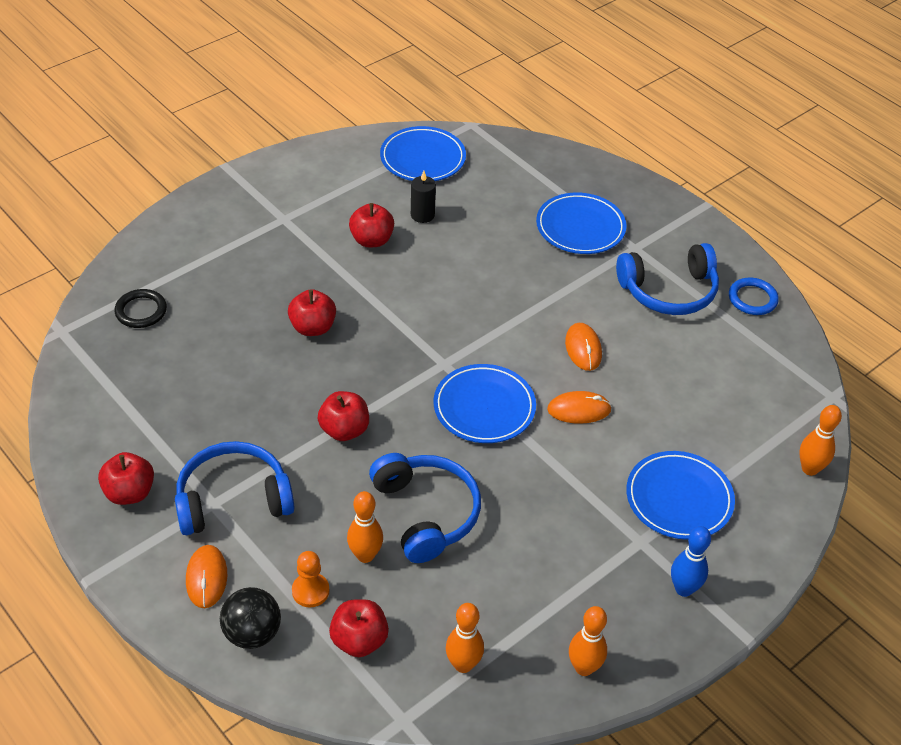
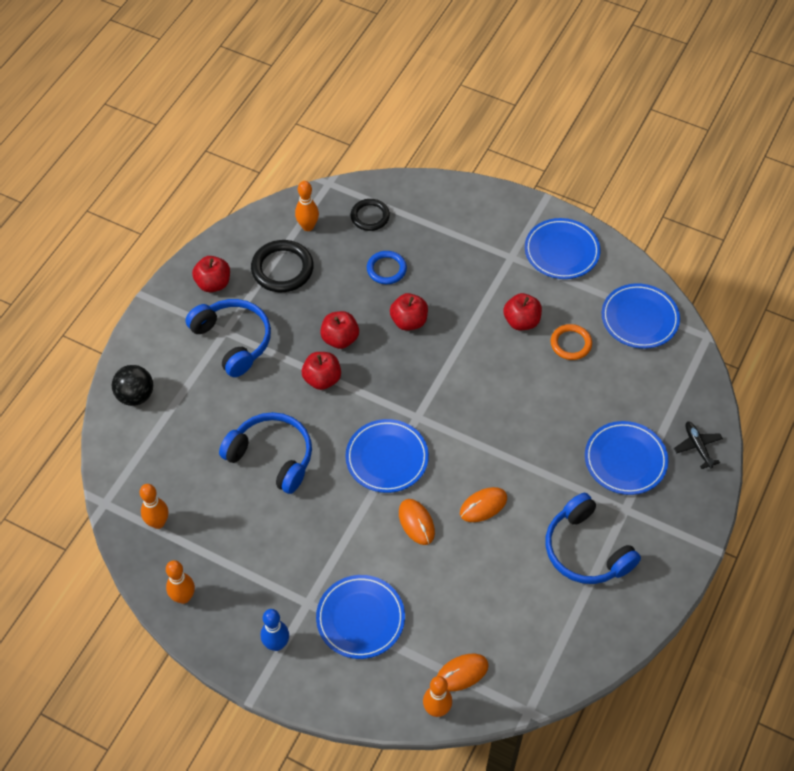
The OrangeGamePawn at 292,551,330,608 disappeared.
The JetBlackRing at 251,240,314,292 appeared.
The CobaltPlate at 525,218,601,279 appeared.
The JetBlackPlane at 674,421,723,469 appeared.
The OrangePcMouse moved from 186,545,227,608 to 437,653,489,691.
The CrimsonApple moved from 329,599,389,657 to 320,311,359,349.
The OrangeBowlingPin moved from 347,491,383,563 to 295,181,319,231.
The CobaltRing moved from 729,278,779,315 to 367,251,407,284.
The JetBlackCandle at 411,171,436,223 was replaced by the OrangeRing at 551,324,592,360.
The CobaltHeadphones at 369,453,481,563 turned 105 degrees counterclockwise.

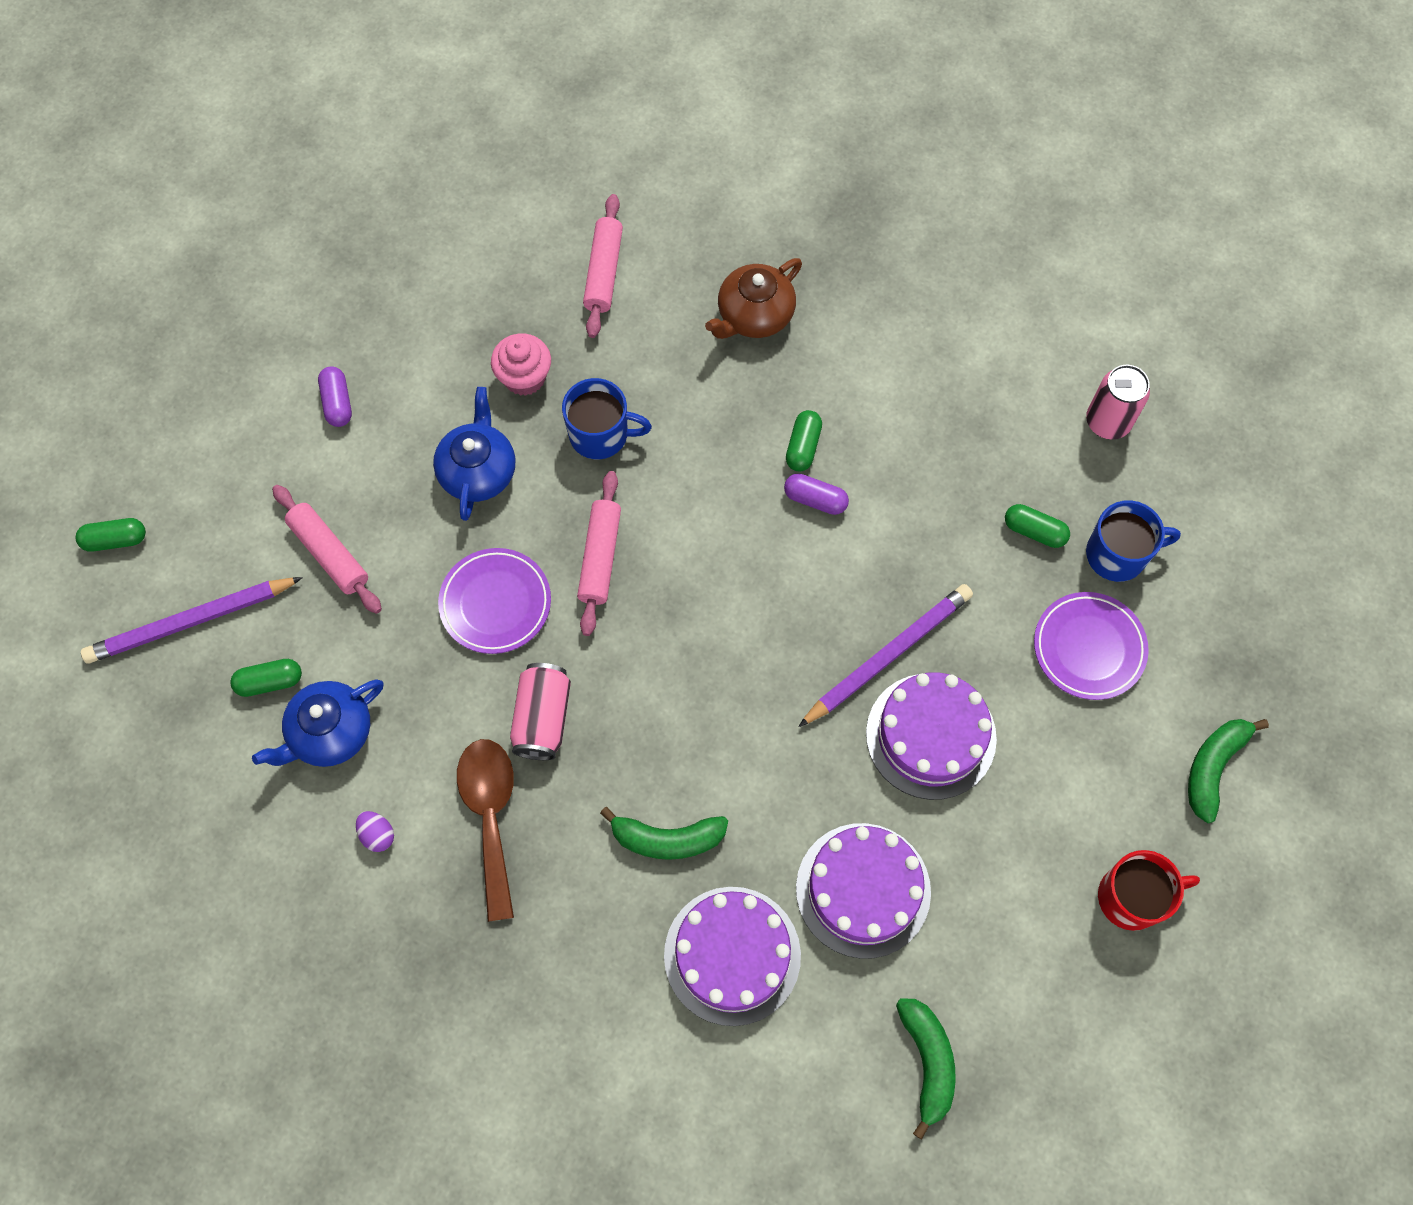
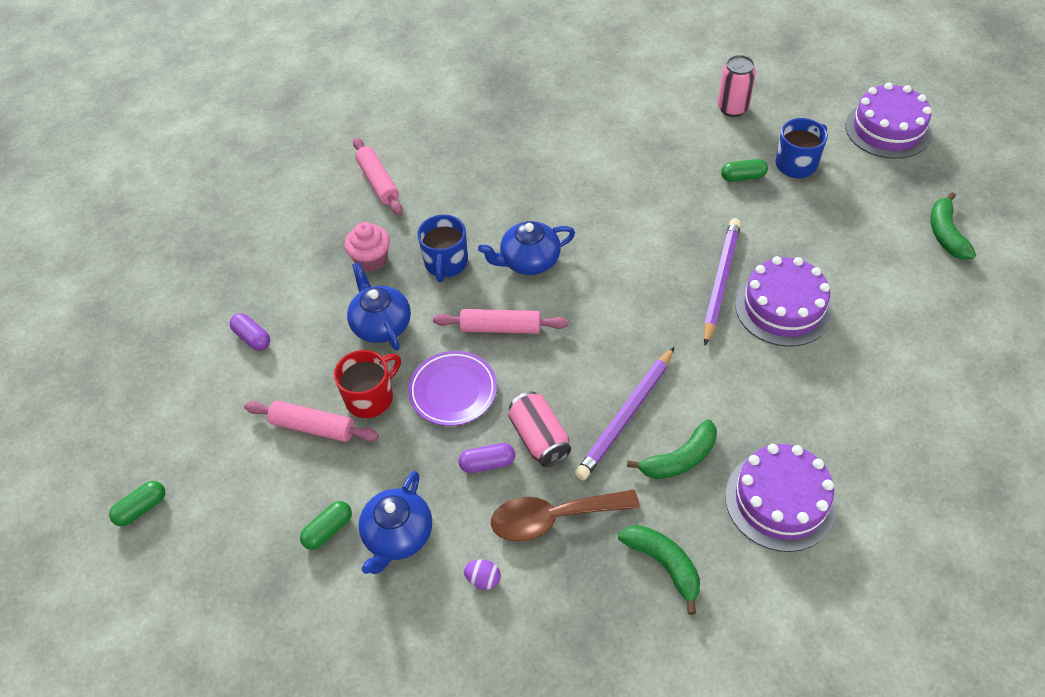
The BrownTeaPot at 705,258,802,339 disappeared.
The GreenPill at 786,410,822,471 disappeared.
The RoyalPurplePlate at 1034,592,1149,700 disappeared.
The CobaltTeaPot at 478,221,575,275 appeared.
The RoyalPurpleLeadPencil moved from 81,577,303,663 to 575,347,675,480.
The RoyalPurplePill moved from 784,473,849,515 to 459,443,515,473.
The RoyalPurpleLayerCake moved from 796,823,931,959 to 845,83,932,159.
The GreenToyBanana moved from 896,998,956,1140 to 618,525,700,615.
The CrimsonMug moved from 1098,850,1200,931 to 334,350,401,418.
The BrownTablespoon at 457,739,514,922 turned 60 degrees counterclockwise.
The CobaltMug at 562,378,652,459 turned 120 degrees clockwise.
The RosyPastryRoller at 577,471,621,636 turned 60 degrees counterclockwise.

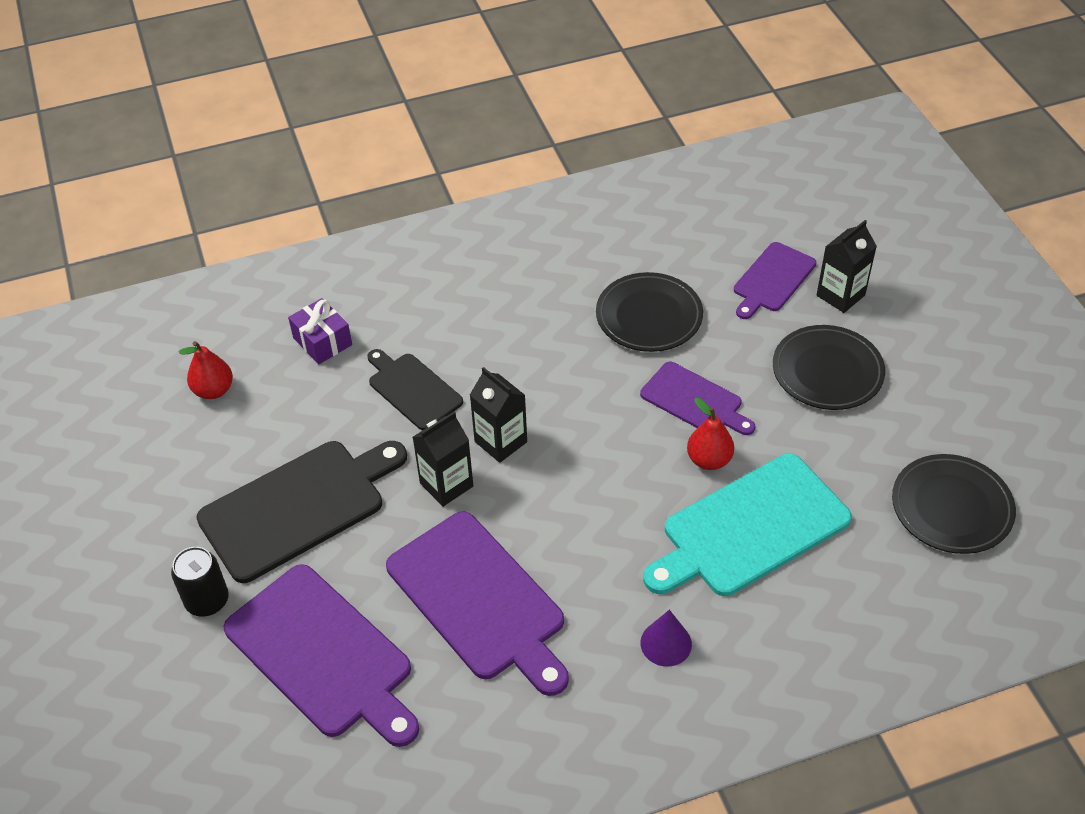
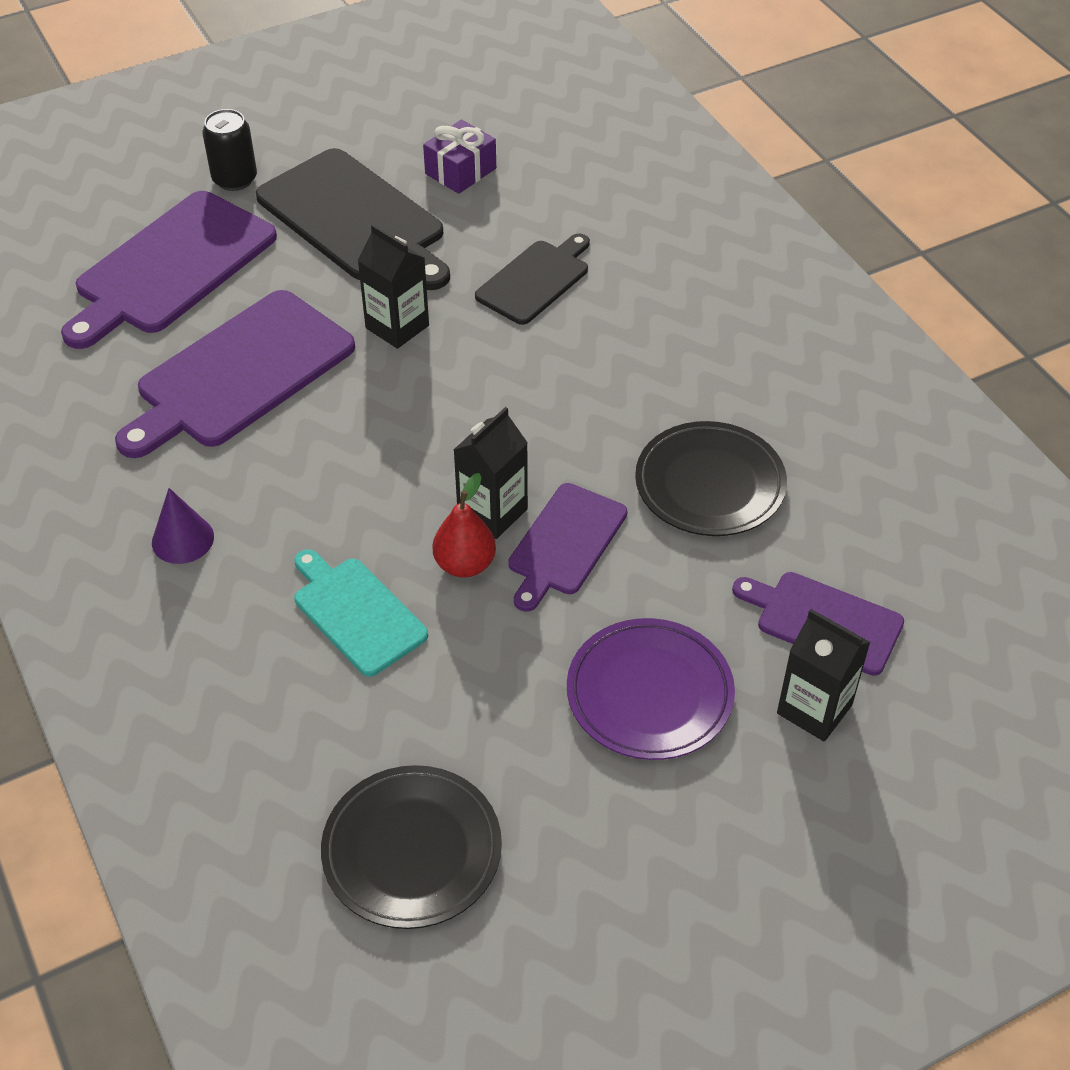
The CrimsonPearFruit at 179,341,233,399 disappeared.
The RoyalPurpleGift moved from 288,298,352,364 to 423,119,496,194.
The JetBlackJuiceCarton moved from 470,367,527,463 to 453,407,528,539.
The JetBlackPlate at 773,325,885,410 became the RoyalPurplePlate at 567,618,735,760.
The AquaChoppingBoard at 643,453,852,596 changed to 0.58 times the size.

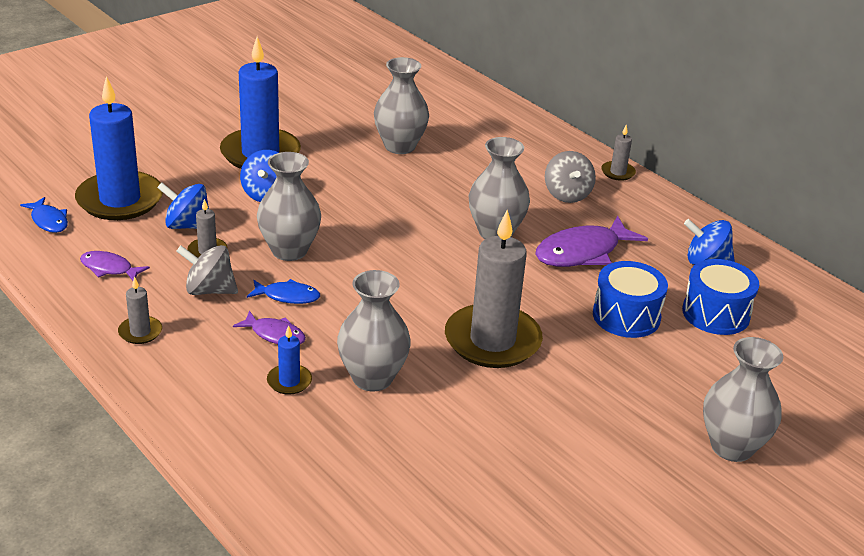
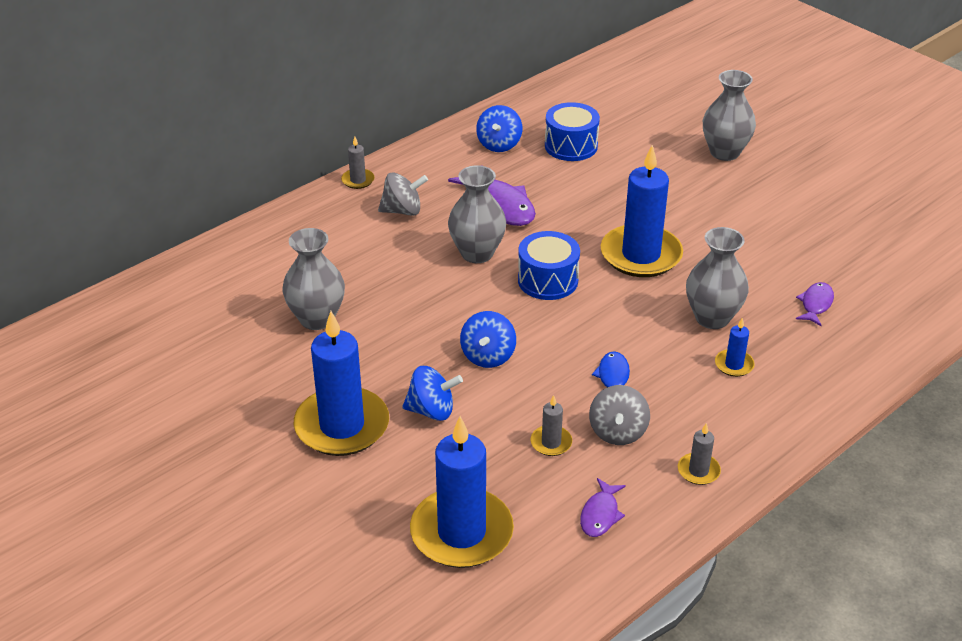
The CobaltFish at 20,197,68,233 disappeared.
The AshGreyVase at 257,152,321,261 disappeared.
The CobaltSpinningTop moved from 157,182,209,229 to 460,311,516,368.
The RoyalPurpleFish moved from 233,310,306,344 to 796,282,834,326.
The CobaltSnareDrum moved from 593,261,668,338 to 518,231,580,300.
The AshGreyCandle at 445,210,543,368 became the CobaltCandle at 601,145,683,277.

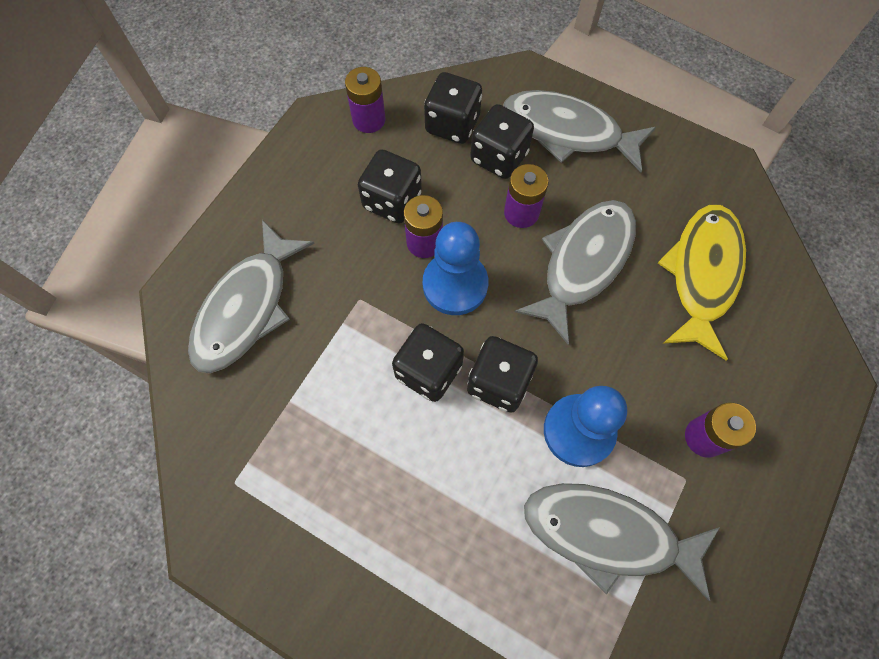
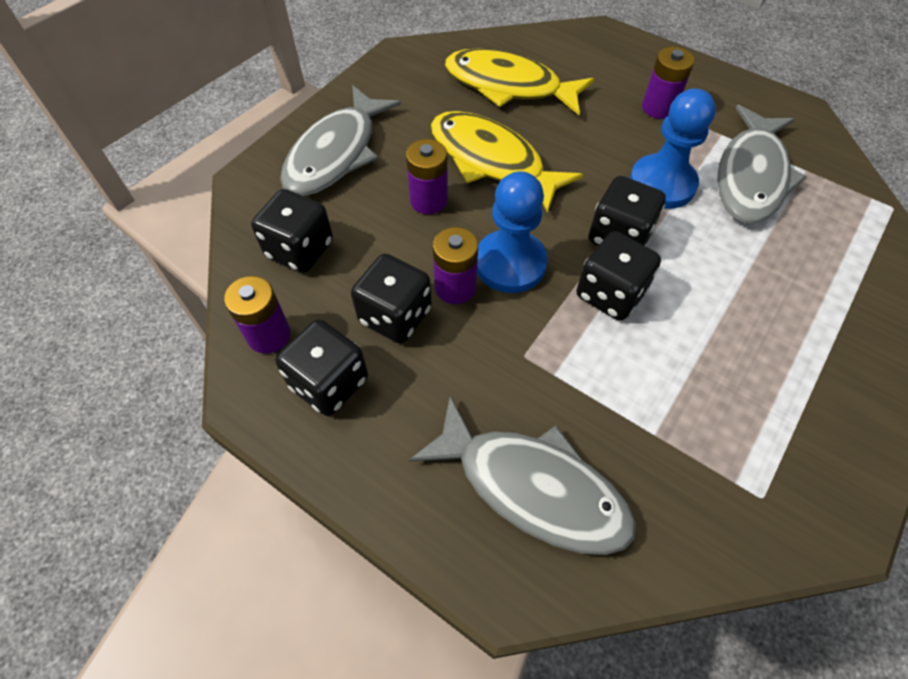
The JetBlackDie moved from 470,104,534,179 to 276,320,368,416.
The AshGreyFish at 515,200,636,345 became the GoldenFish at 431,111,583,213.

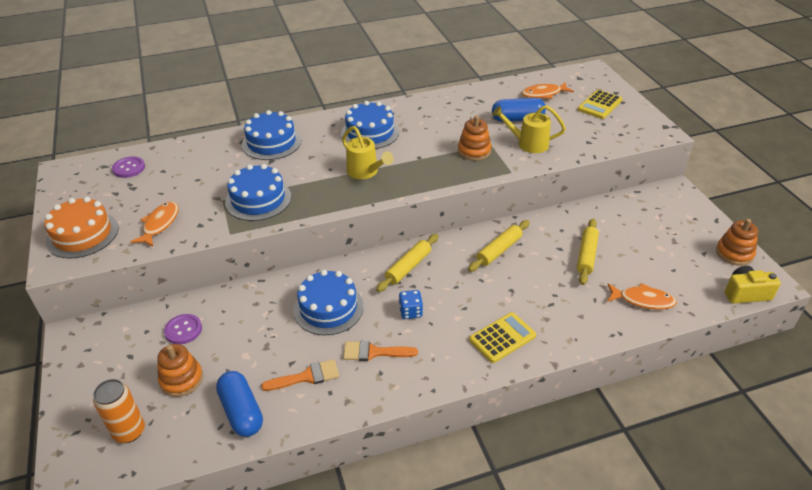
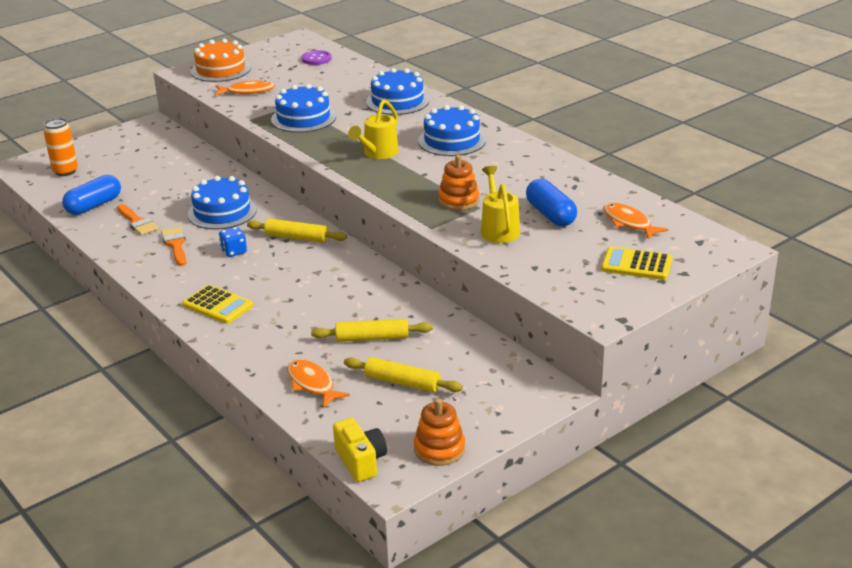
The OrangeStackingRings at 157,344,203,397 disappeared.
The RoyalPurpleShirtButton at 164,314,202,344 disappeared.
The GoldenPastryRoller moved from 468,220,530,272 to 344,357,463,392.
The OrangeFish at 607,283,677,310 turned 150 degrees clockwise.

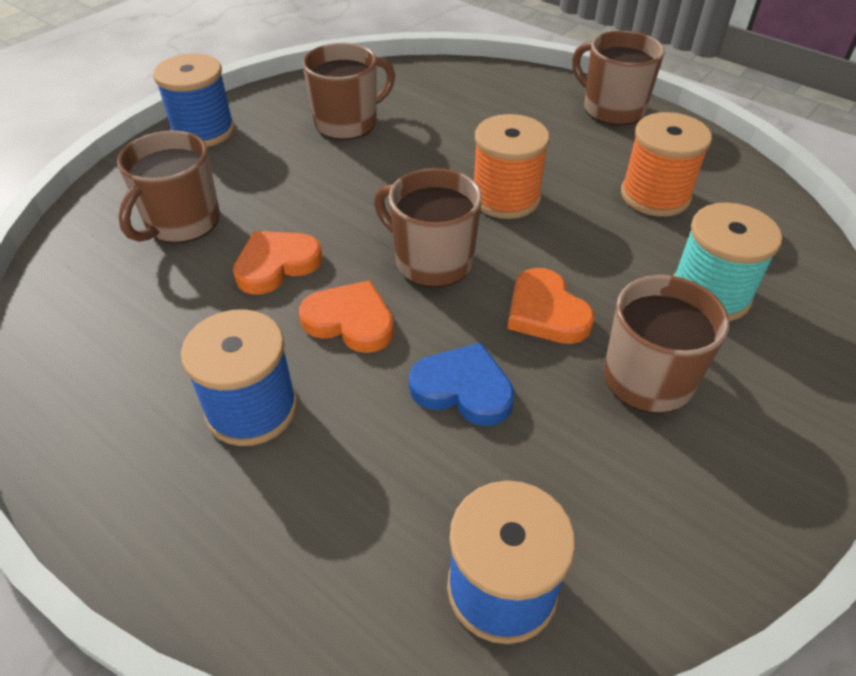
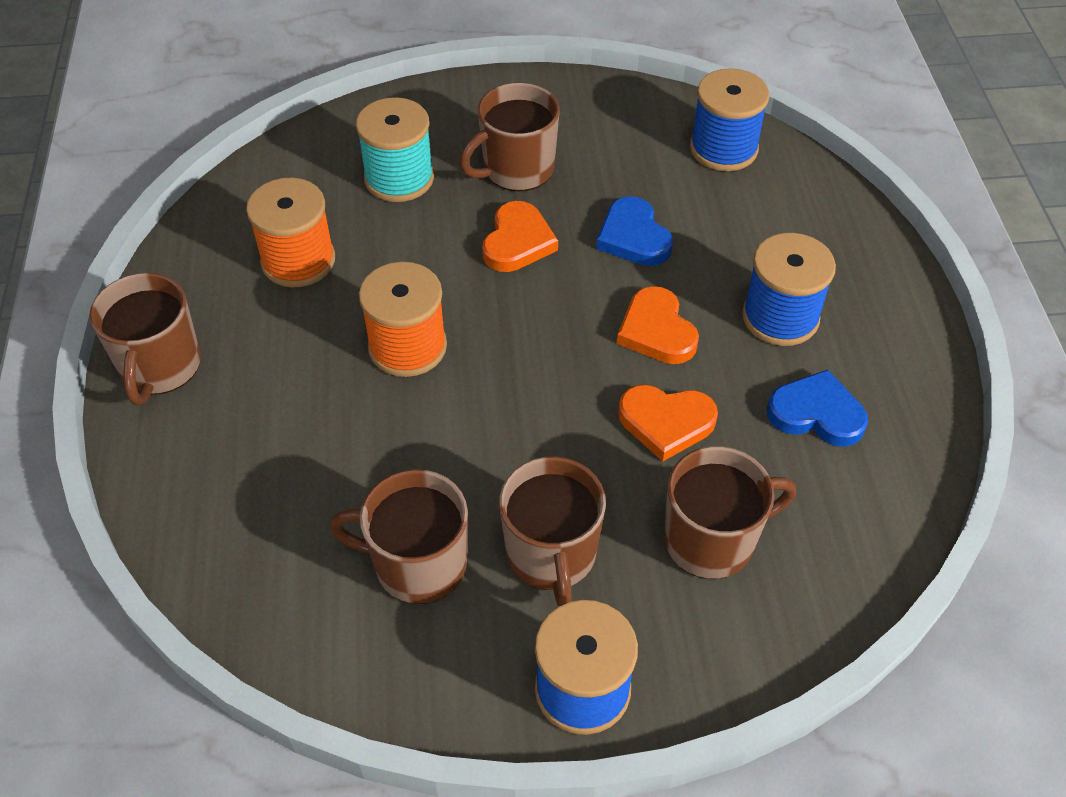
The CobaltHeart at 767,370,868,447 appeared.
The BrownMug moved from 374,168,482,288 to 499,456,606,607.

